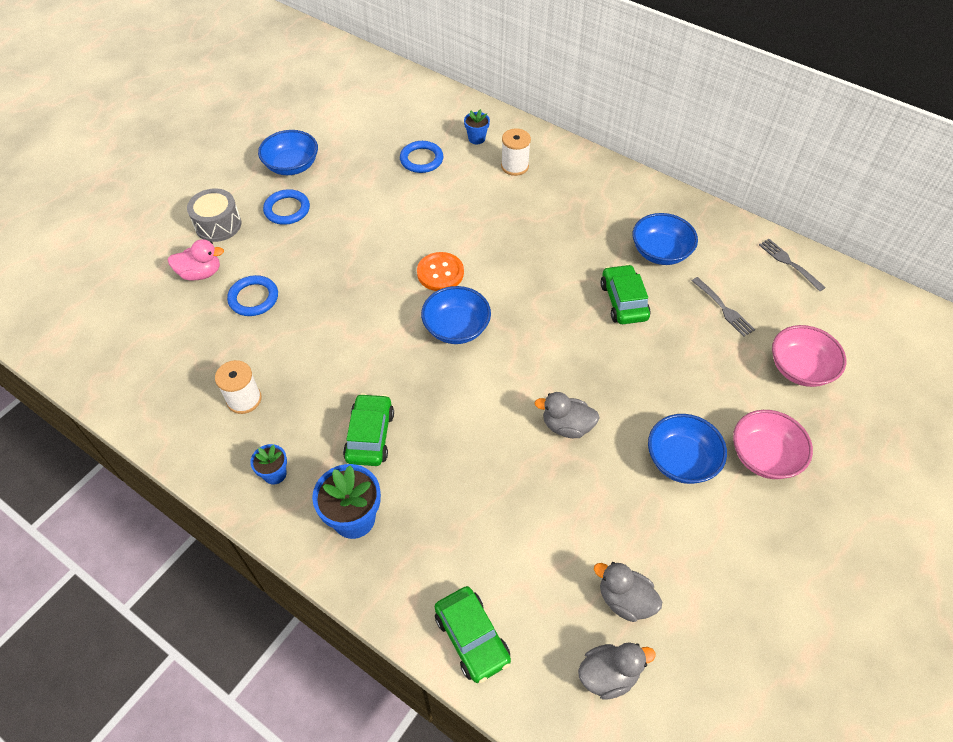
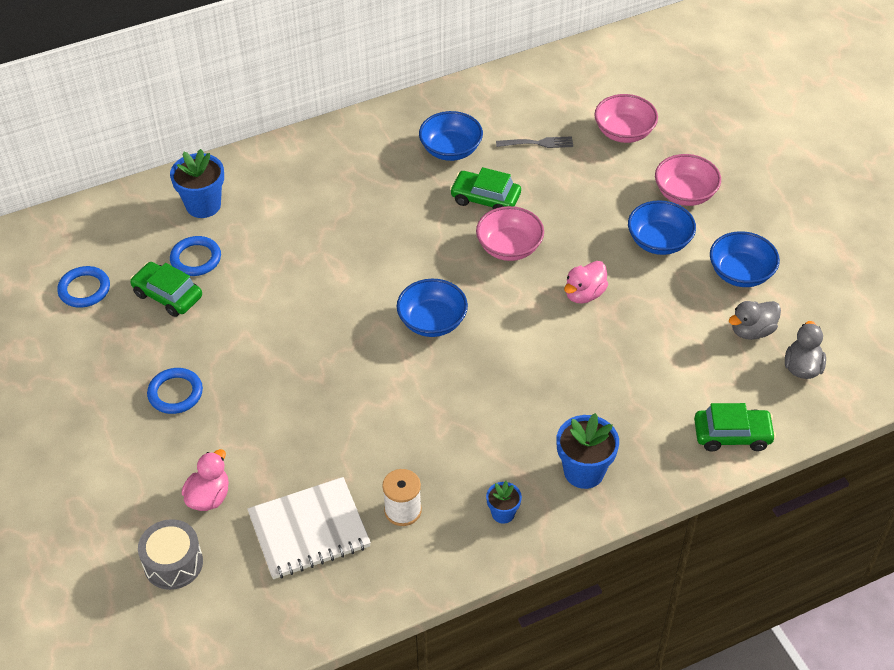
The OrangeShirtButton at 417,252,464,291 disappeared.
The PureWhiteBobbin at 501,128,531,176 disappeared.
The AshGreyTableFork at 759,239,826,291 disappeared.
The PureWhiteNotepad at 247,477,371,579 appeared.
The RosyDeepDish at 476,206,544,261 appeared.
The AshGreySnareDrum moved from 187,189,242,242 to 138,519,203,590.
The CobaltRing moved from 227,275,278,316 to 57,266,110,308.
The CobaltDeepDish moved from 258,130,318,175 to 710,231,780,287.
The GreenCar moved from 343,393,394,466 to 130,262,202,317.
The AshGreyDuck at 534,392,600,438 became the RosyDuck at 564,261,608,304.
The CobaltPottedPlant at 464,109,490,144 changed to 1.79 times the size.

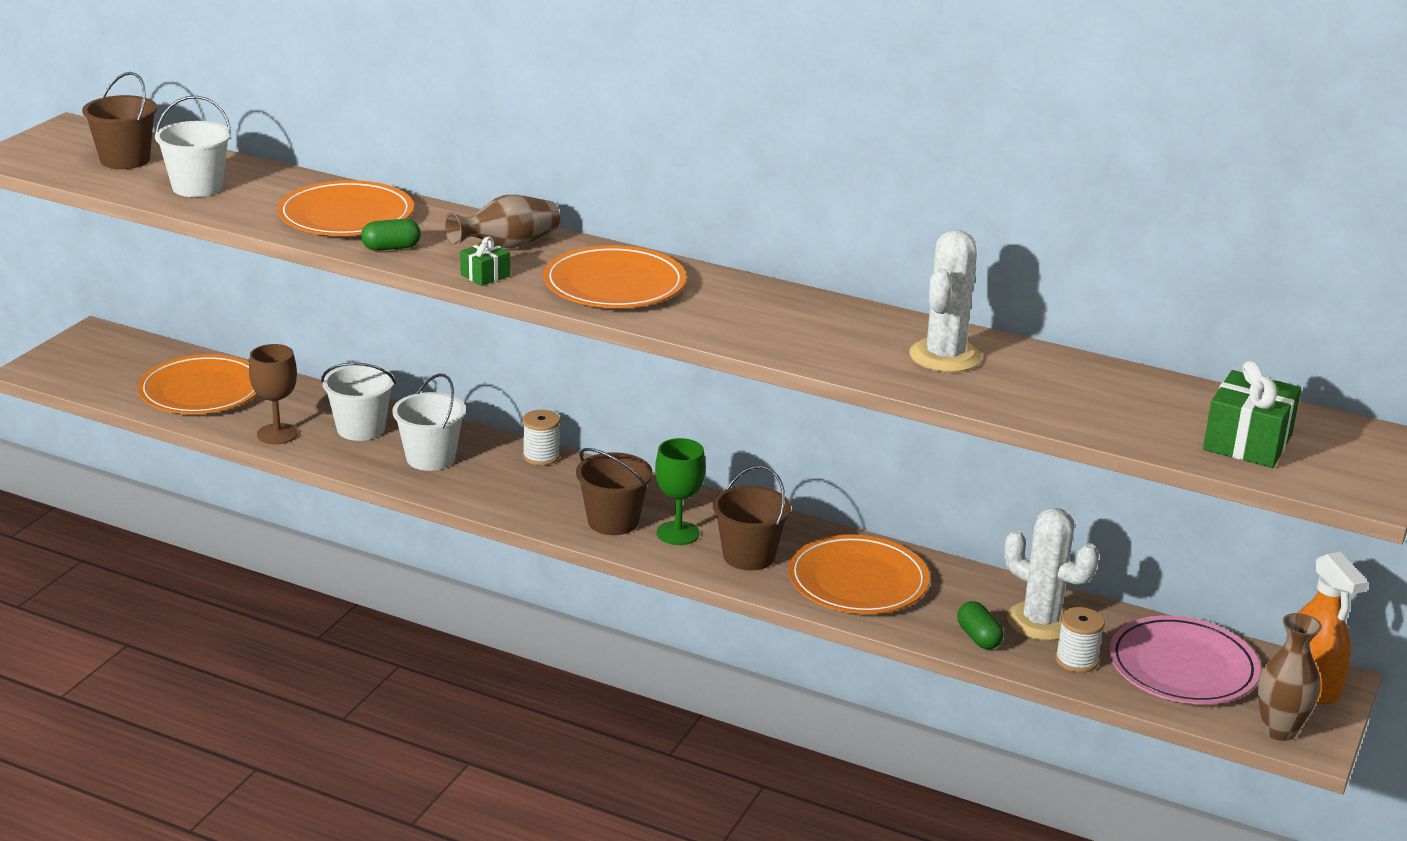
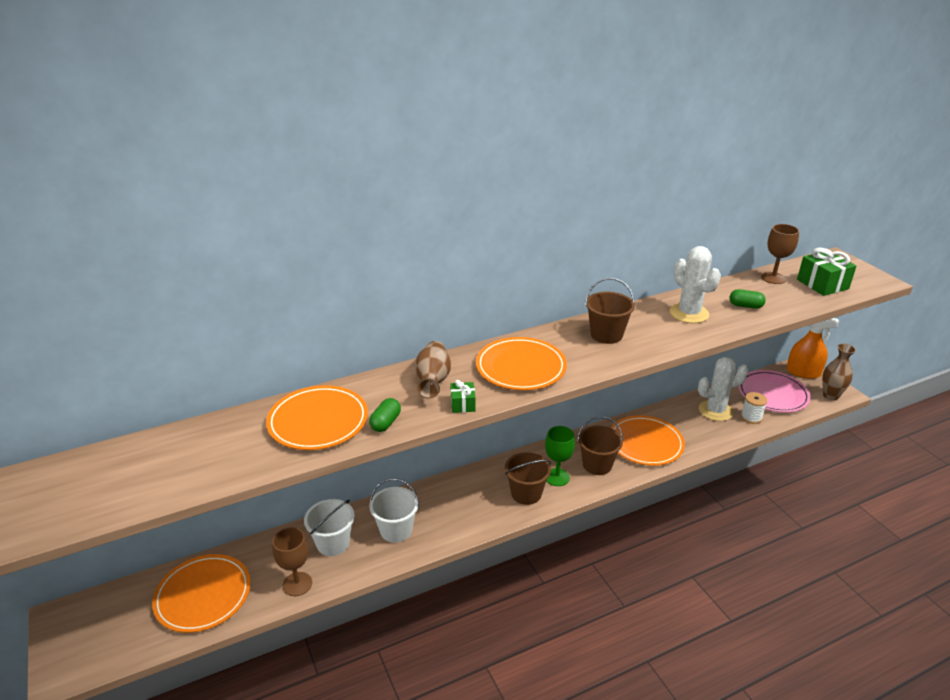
The PureWhiteBucket at 155,96,231,197 disappeared.
The PureWhiteBobbin at 522,410,560,466 disappeared.
The BrownChalice at 761,224,799,284 appeared.
The BrownBucket moved from 82,72,157,169 to 585,278,635,344.
The GreenPill moved from 957,601,1004,649 to 730,289,766,309.

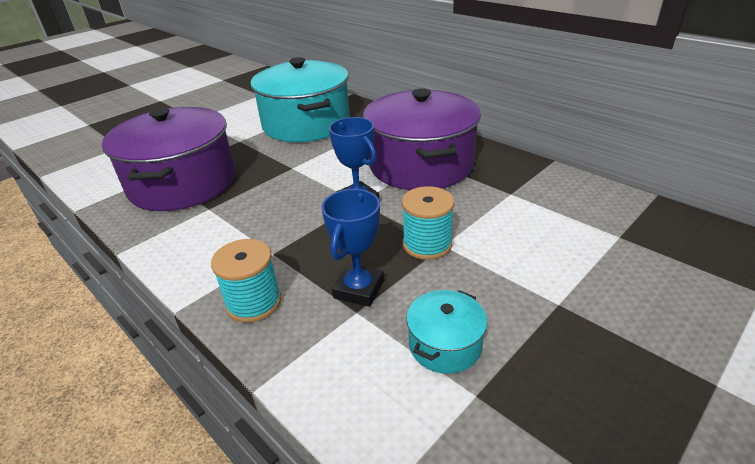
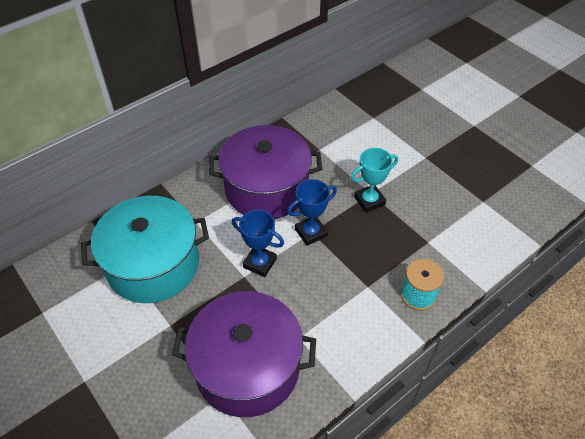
The AquaStockpot at 406,290,487,374 disappeared.
The CobaltAwardCup moved from 321,189,384,307 to 232,210,284,277.
The AquaBobbin at 402,186,455,260 was replaced by the AquaAwardCup at 351,148,398,213.

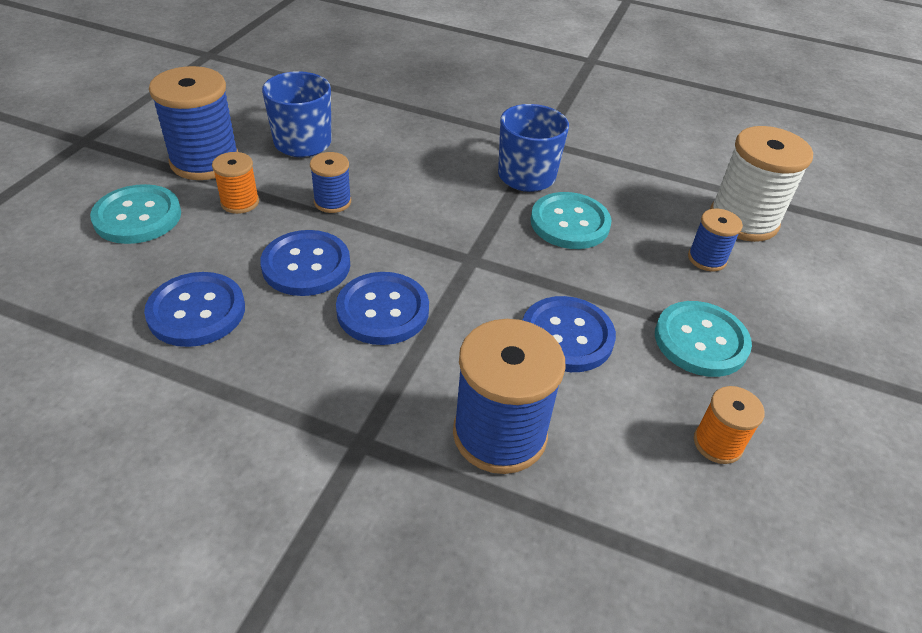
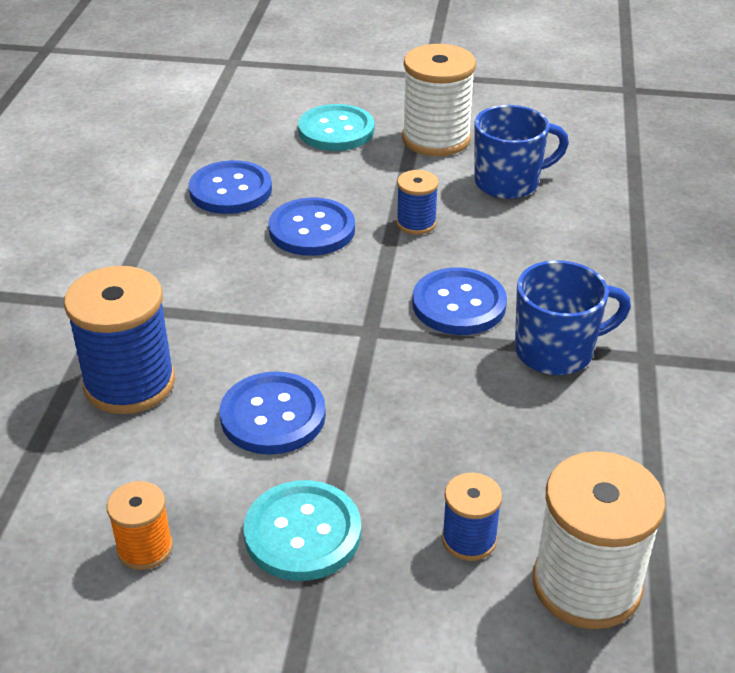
The OrangeBobbin at 212,152,259,214 disappeared.
The AquaShirtButton at 530,192,611,249 disappeared.
The CobaltShirtButton moved from 336,272,429,345 to 412,267,507,335.
The CobaltBobbin at 149,66,238,180 became the PureWhiteBobbin at 402,44,476,156.

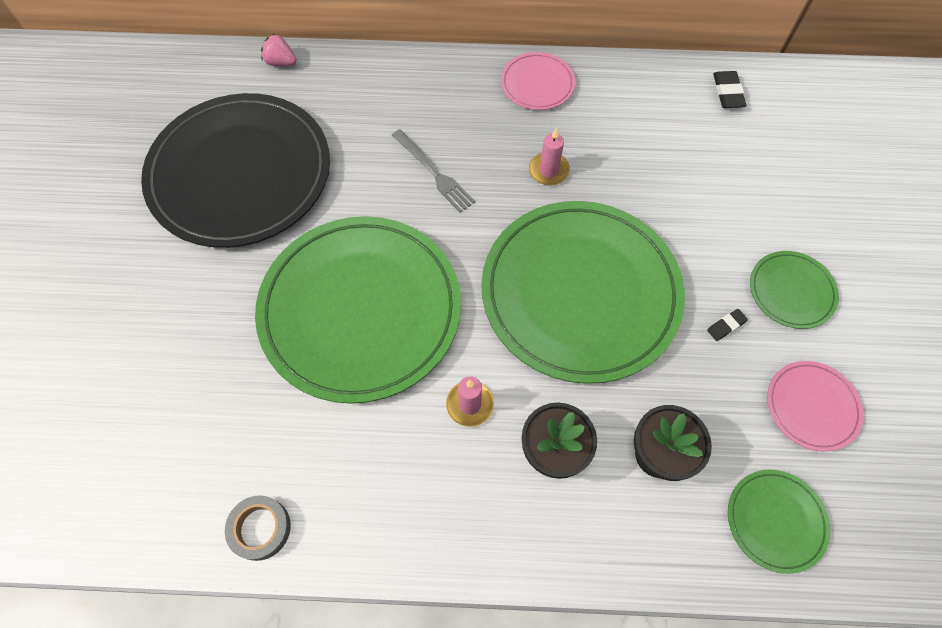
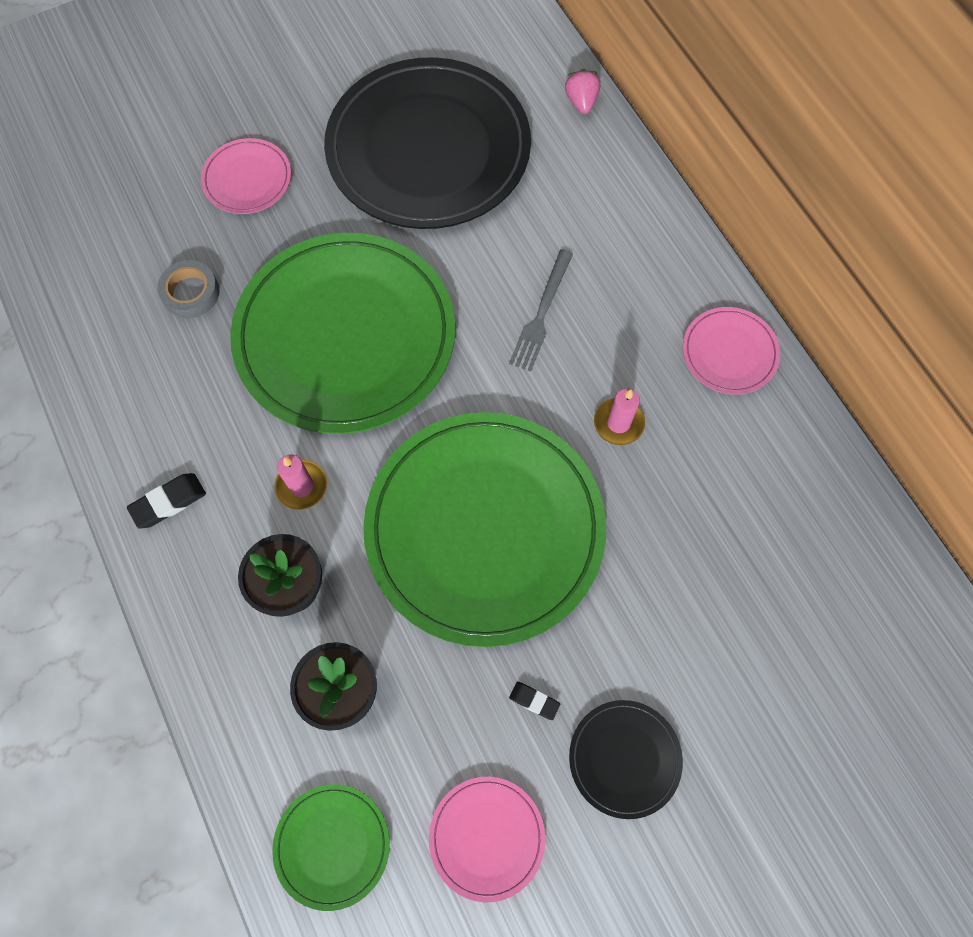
The RosyPlate at 201,138,291,214 appeared.
The AshGreyTape moved from 225,495,291,561 to 157,260,220,318.
The JetBlackPencilEraser moved from 713,71,747,108 to 127,473,206,529.
The GreenPlate at 750,251,839,329 became the JetBlackPlate at 569,700,683,819.

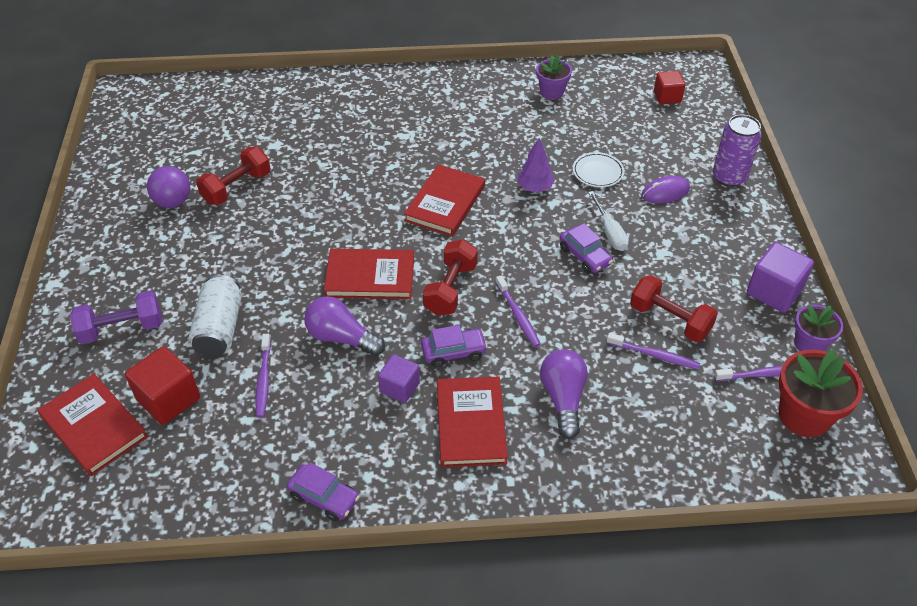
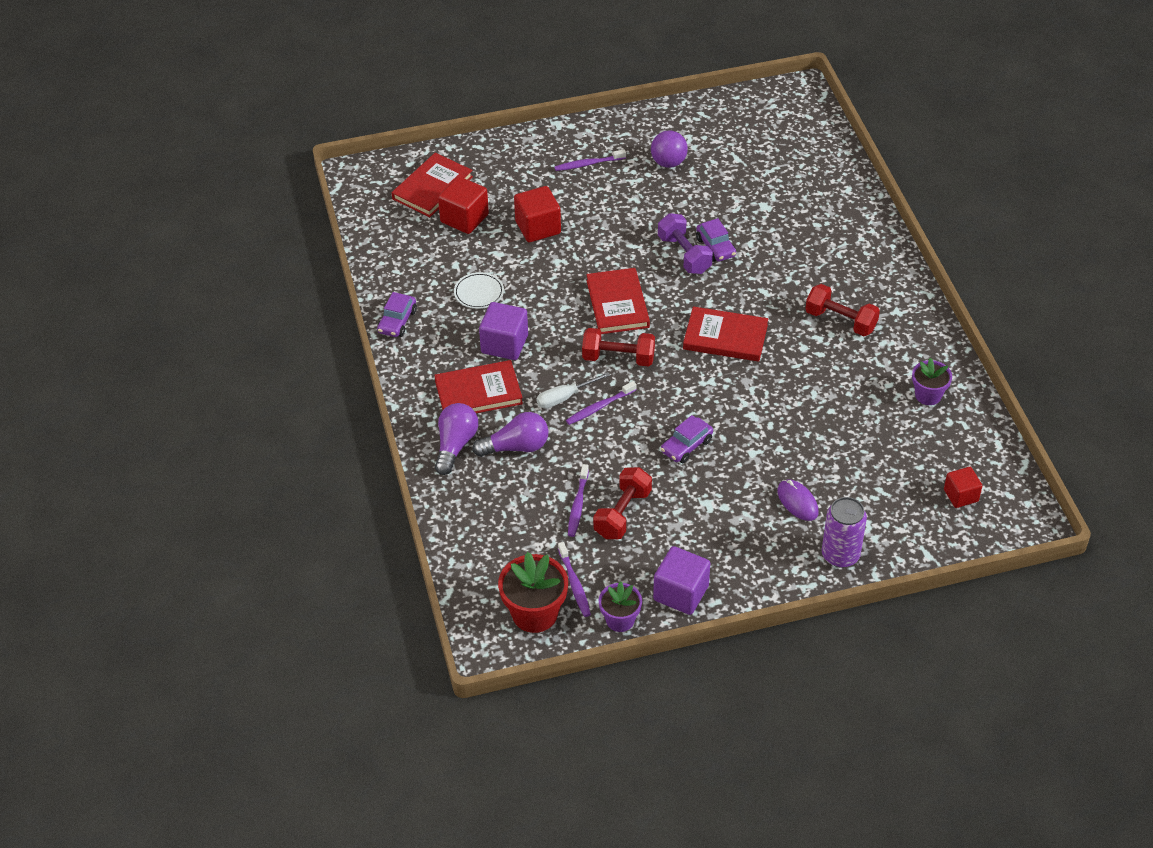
The RoyalPurpleTree at 517,138,555,192 disappeared.
The RoyalPurpleFreeWeight moved from 70,291,162,344 to 658,213,713,274.
The CrimsonFreeWeight moved from 196,147,271,205 to 805,284,880,336.
The RoyalPurpleDentalBrush moved from 256,334,271,418 to 554,149,626,171.
The RoyalPurpleBulb moved from 304,296,385,356 to 435,403,478,475.
The RoyalPurpleCar moved from 421,325,488,367 to 696,218,736,262.
The PureWhitePlate moved from 573,152,624,187 to 454,272,504,309.
The PureWhiteHandScrewdriver moved from 588,191,629,251 to 537,372,610,408.
The PureWhiteCan at 189,275,242,357 was replaced by the CrimsonSolidCube at 514,186,561,242.
The RoyalPurpleSolidCube at 378,354,420,403 changed to 1.54 times the size.

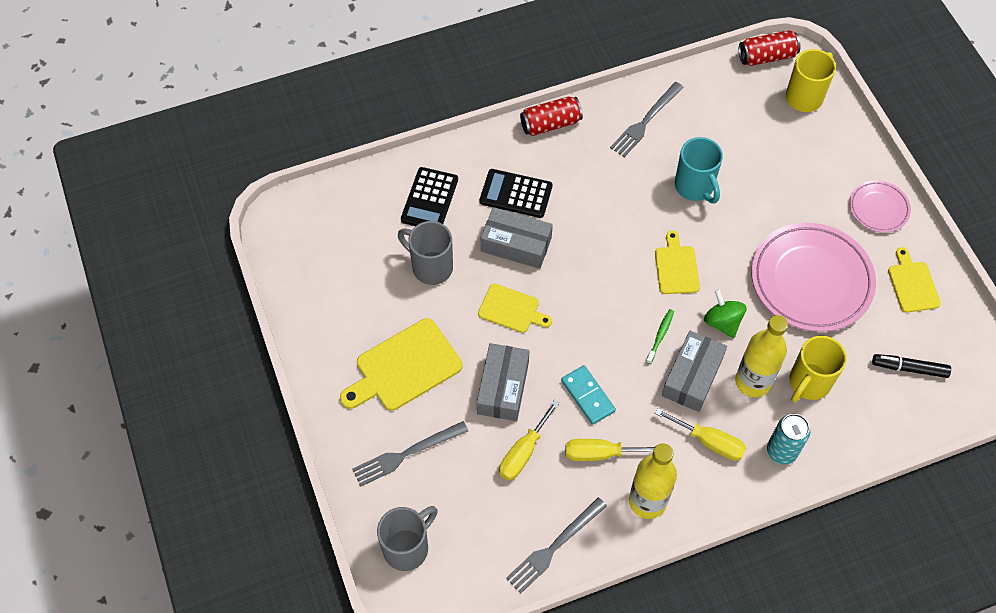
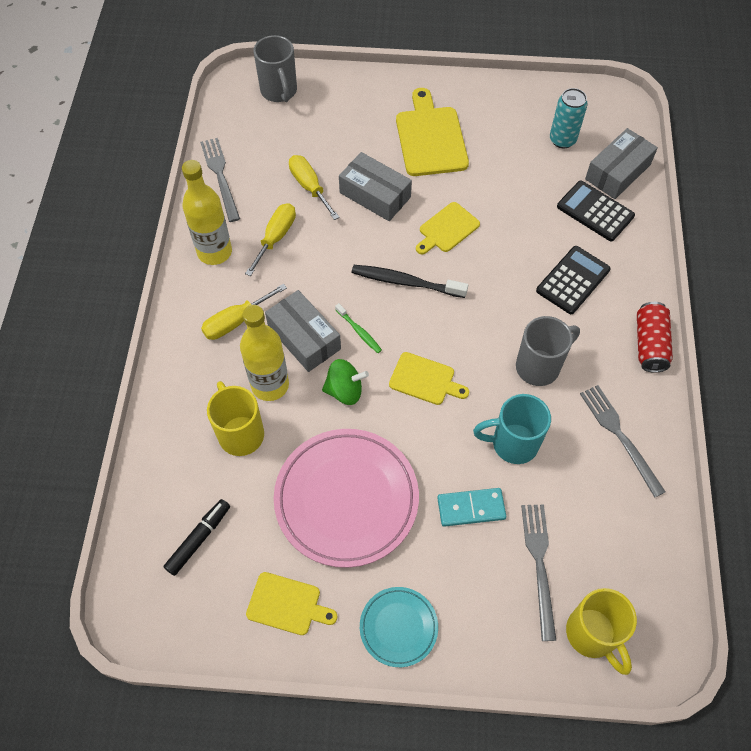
The CrimsonCan at 739,30,801,66 disappeared.
The JetBlackDentalBrush at 352,265,468,298 appeared.
The AshGreyTableFork moved from 352,421,468,487 to 521,504,556,641.
The AshGreyMug moved from 398,221,453,285 to 516,316,580,386.
The AshGreyPackage moved from 481,207,553,269 to 585,128,658,199.
The AquaDominoTile moved from 561,365,616,425 to 437,488,506,527.
The AquaCan moved from 767,414,810,465 to 550,88,587,148.
The RosyPlate at 849,180,911,233 became the AquaPlate at 360,587,438,667.

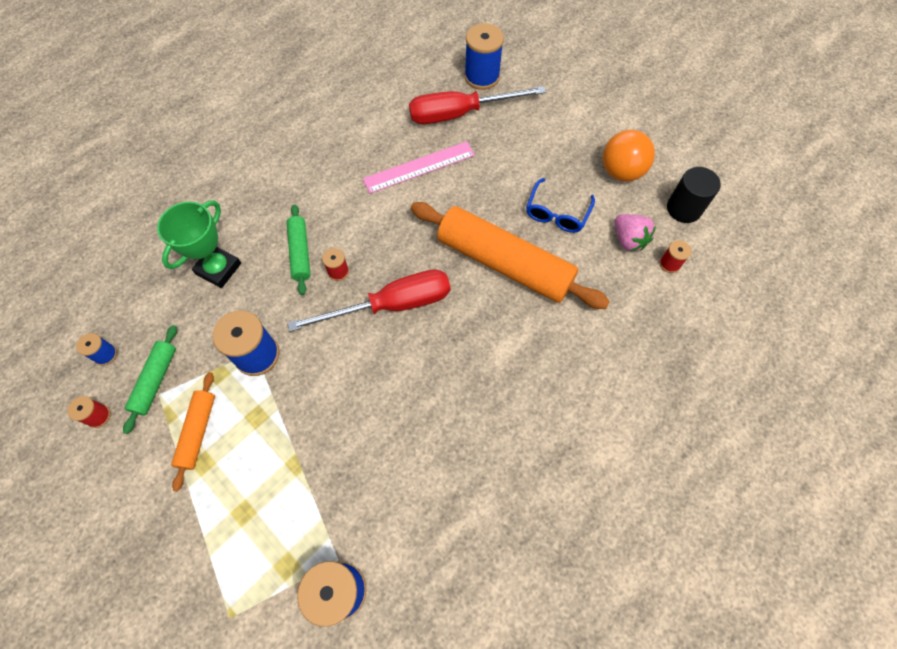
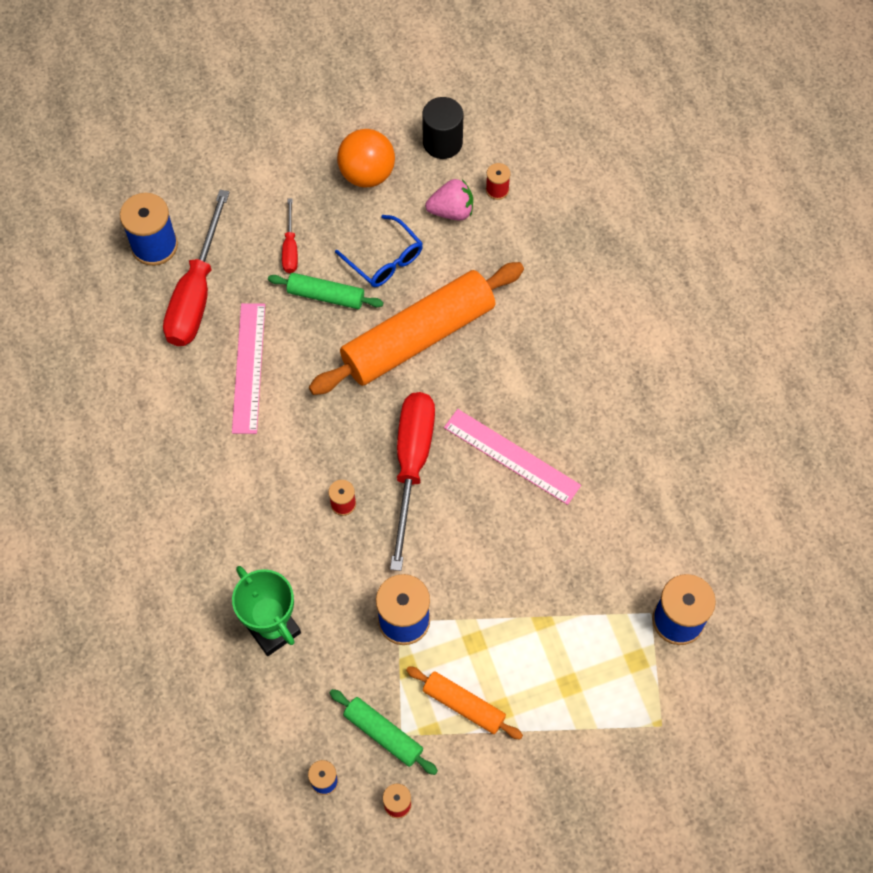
The CrimsonHandScrewdriver at 282,198,298,273 appeared.
The RosyMeasuringStick at 444,409,581,505 appeared.
The GreenPastryRoller moved from 287,204,311,295 to 268,273,384,309.

